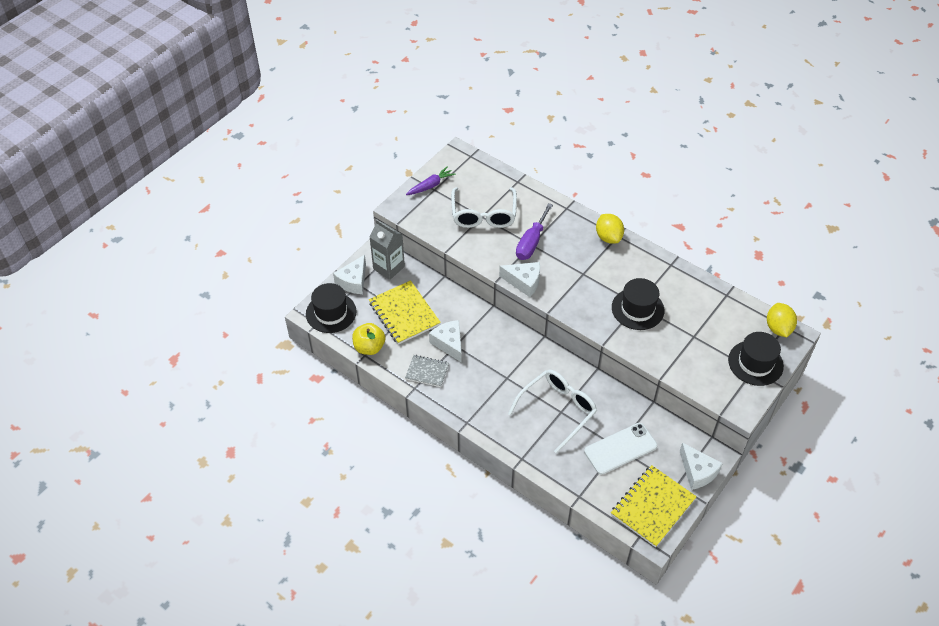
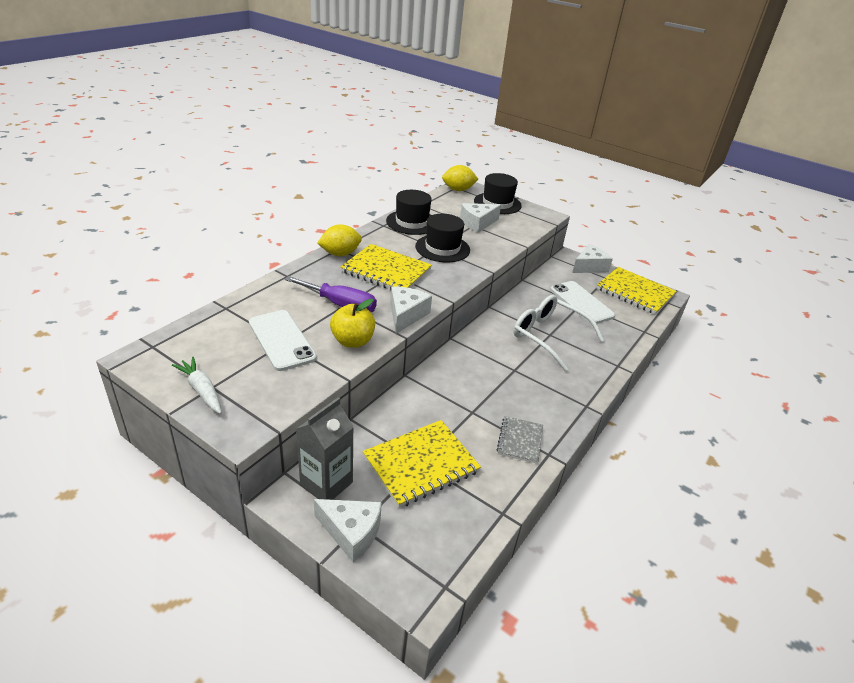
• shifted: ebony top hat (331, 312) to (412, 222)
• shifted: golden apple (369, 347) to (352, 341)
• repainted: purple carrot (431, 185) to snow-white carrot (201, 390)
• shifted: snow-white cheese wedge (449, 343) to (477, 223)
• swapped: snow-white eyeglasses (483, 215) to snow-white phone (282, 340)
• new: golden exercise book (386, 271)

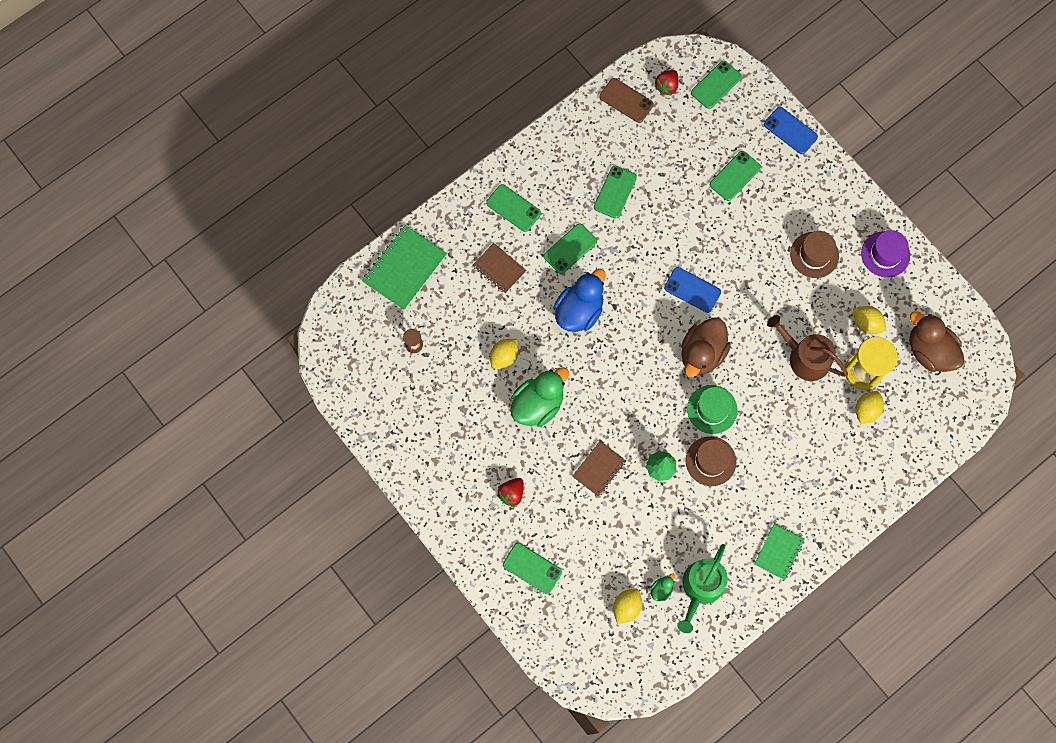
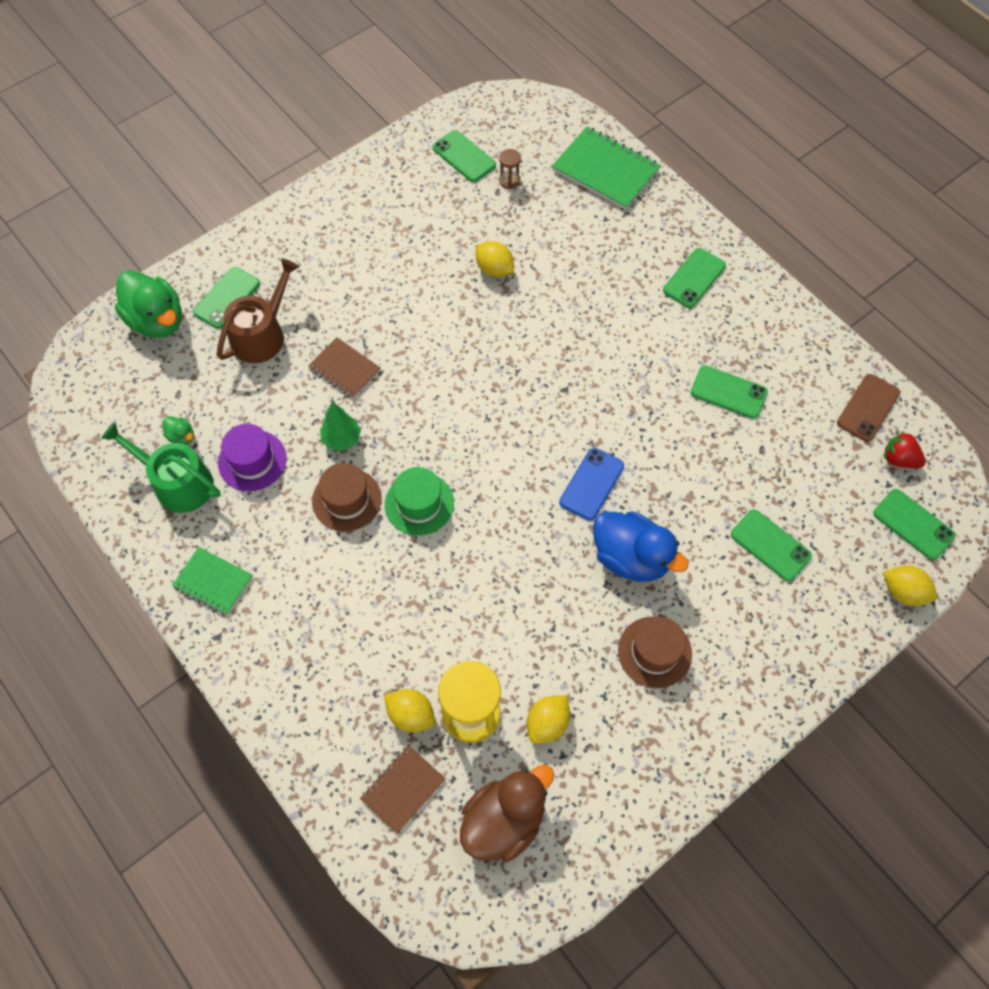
• shifted: dark brown exercise book (499, 269) to (403, 789)
• gone: crimson strawberry (511, 493)
• shifted: green rubber duck (538, 404) to (157, 320)
• shifted: green phone (570, 248) to (464, 156)
• shifted: royal blue rubber duck (579, 311) to (631, 557)
• shifted: golden toy lemon (626, 607) to (903, 592)
• gone: dark brown rubber duck (702, 354)
• gone: royal blue phone (790, 130)
• shifted: dark brown sprinkling can (804, 357) to (262, 334)
• shifted: purple top hat (885, 254) to (252, 460)

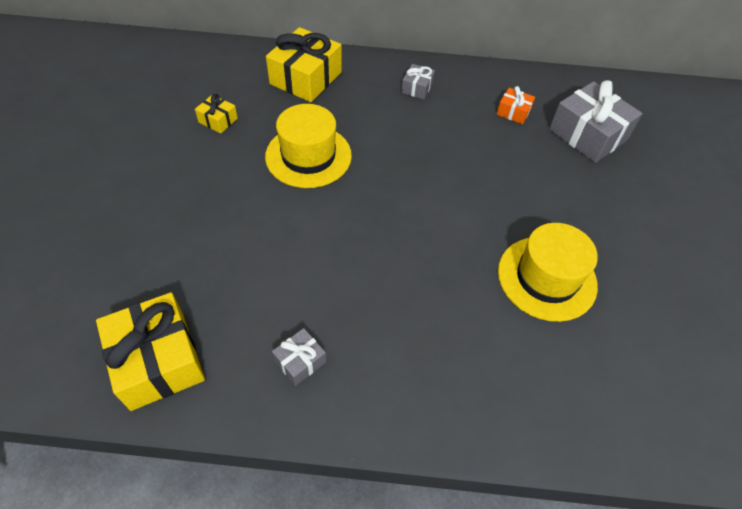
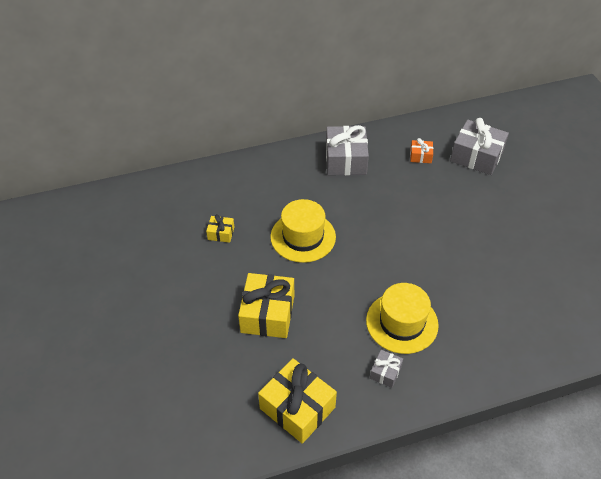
• shifted: golden wrapped gift (306, 78) to (267, 314)
• scaled: grey wrapped gift (417, 88) = (346, 160) x2.05
• shifted: golden top hat (547, 278) to (402, 322)

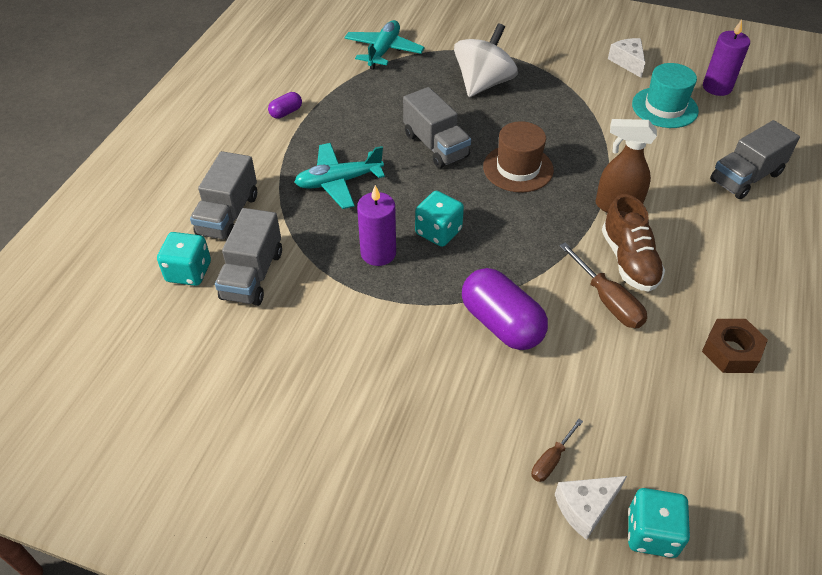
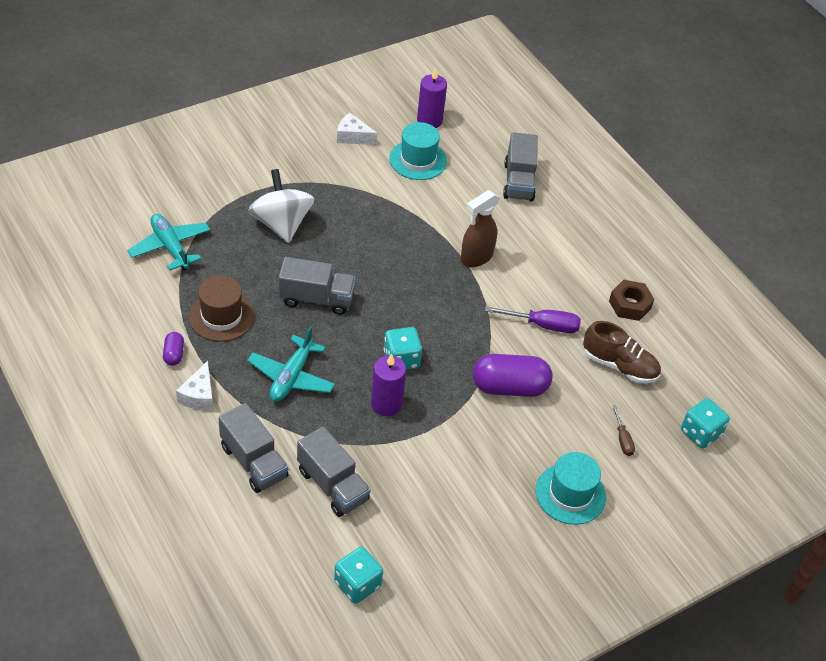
• shifted: teal game die (189, 272) to (357, 584)
• shifted: dark brown top hat (518, 168) to (221, 316)
• shifted: snow-white cheese wedge (585, 508) to (199, 395)
• repainted: dark brown screwdriver (608, 301) to purple screwdriver (544, 325)
• shifted: dark brown shoe (629, 260) to (619, 366)
• new: teal top hat (570, 494)

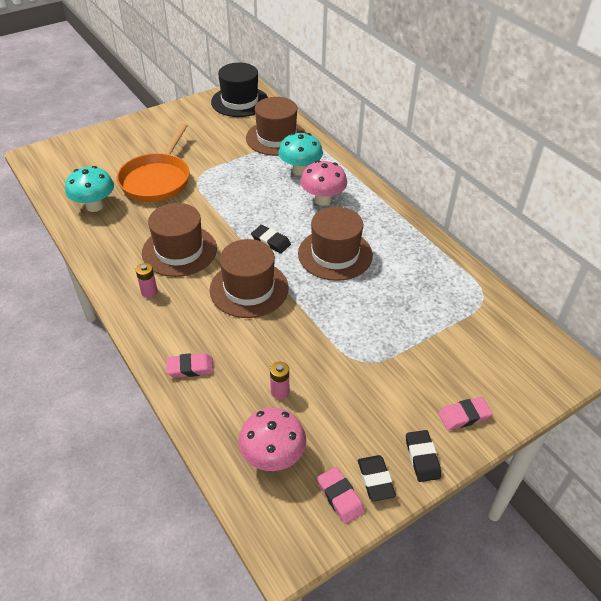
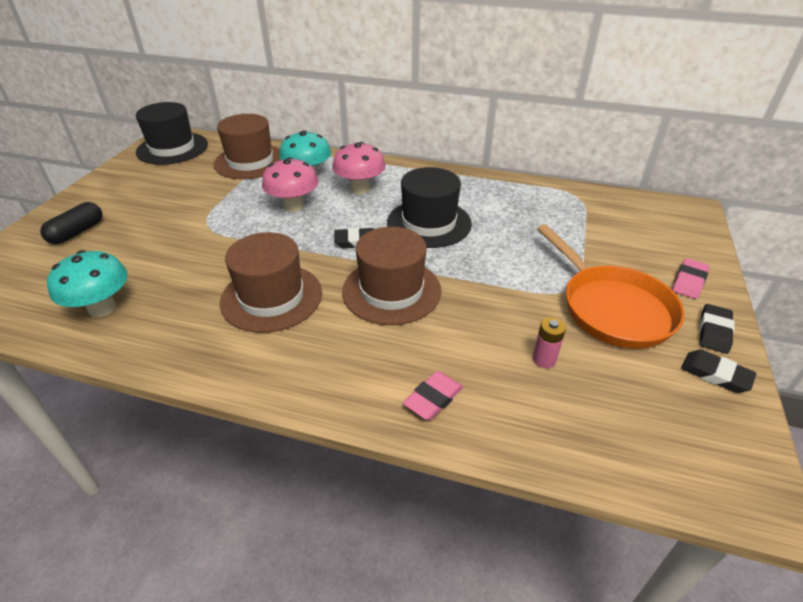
• shifted: bright orange skillet (157, 179) to (611, 308)
• gone: rosy power cell (149, 292)
• shifted: rosy toadstool (273, 457) to (294, 206)
• repainted: dark brown top hat (335, 254) to ebony top hat (429, 223)
• gone: rosy gum eraser (340, 497)
• rotated: ebony gum eraser (422, 458) = (714, 331) 75 degrees clockwise
• new: ebony pill shape (77, 232)

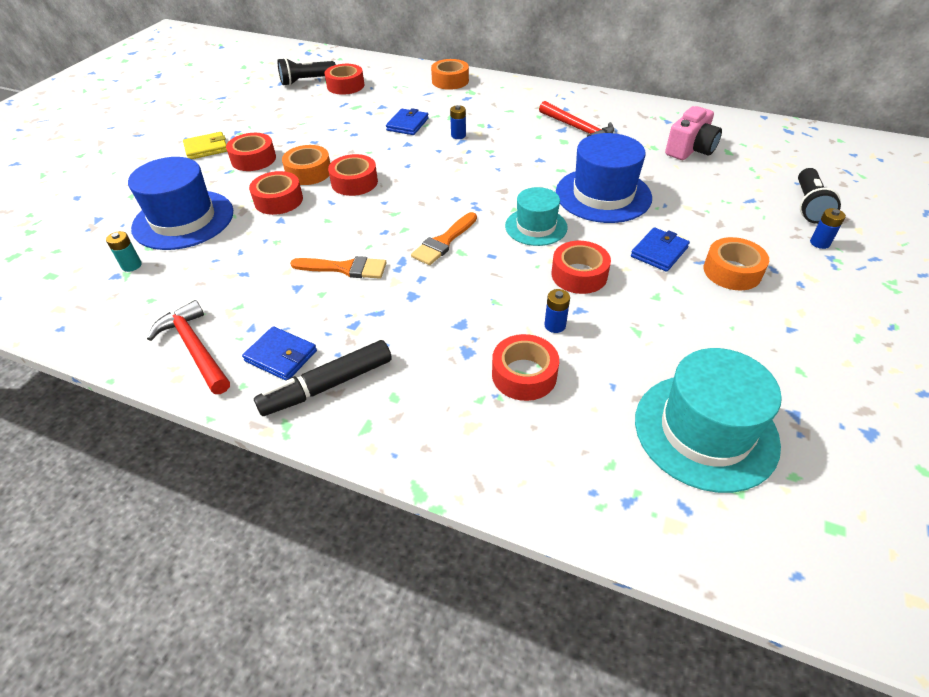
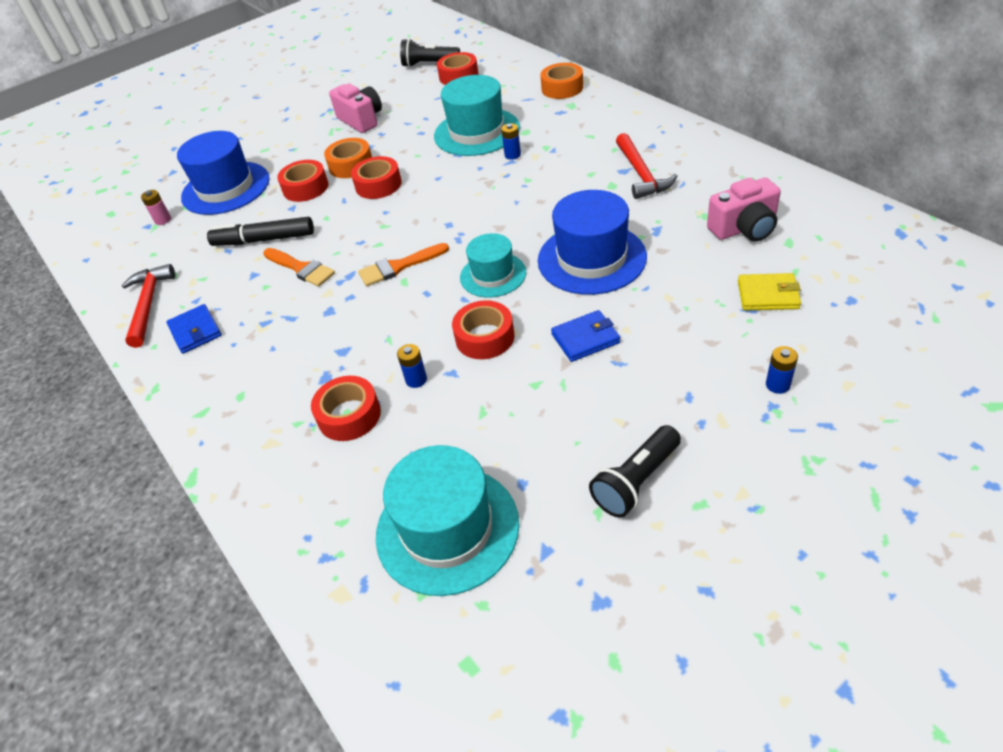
• repainted: teal power cell (131, 265) to rosy power cell (163, 220)
• shifted: golden wallet (206, 148) to (768, 295)
• gone: crimson tape (253, 159)
• shifted: ebony felt pen (328, 385) to (264, 240)
• swapped: royal blue wallet (407, 124) to teal top hat (477, 132)
• gone: bright orange tape (732, 271)
• shifted: ebony pocket torch (809, 206) to (636, 481)
• new: rosy camera (361, 120)

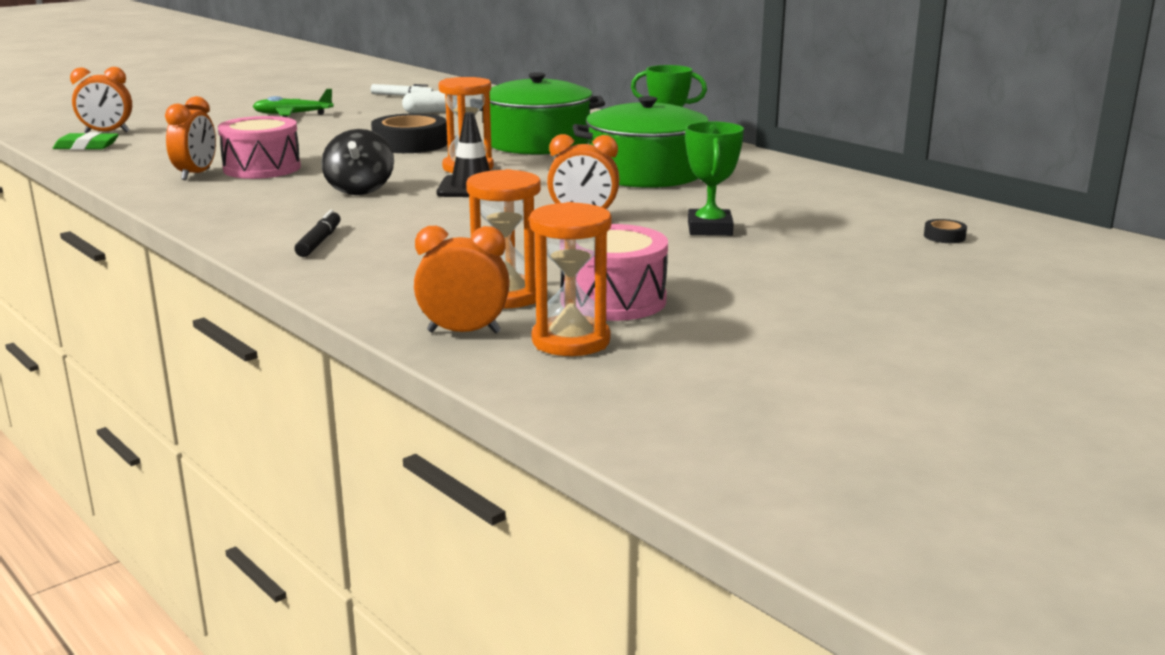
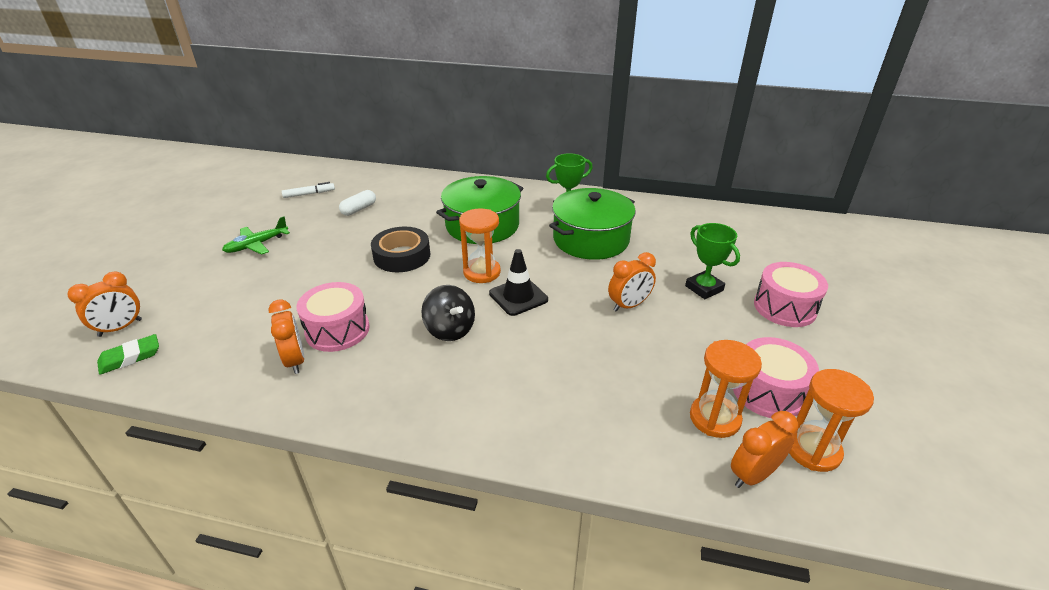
• gone: ebony felt pen (319, 242)
• gone: ebony tape (944, 236)
• new: rosy snare drum (784, 307)

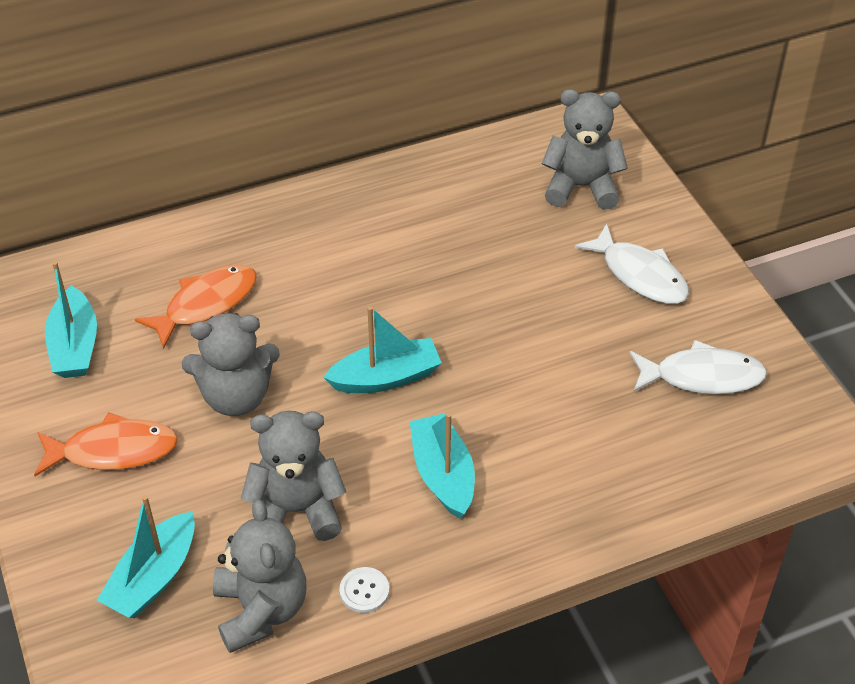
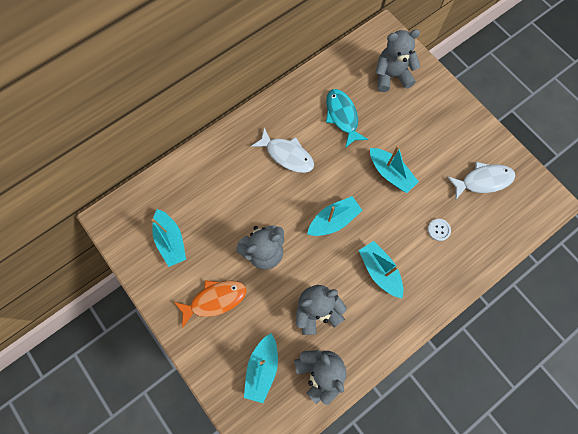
• gone: bright orange toy fish (206, 304)
• shifted: snow-white button (364, 591) to (438, 230)
• shifted: snow-white toy fish (640, 275) to (287, 155)
• new: teal toy fish (342, 116)
• new: teal sailboat (390, 173)

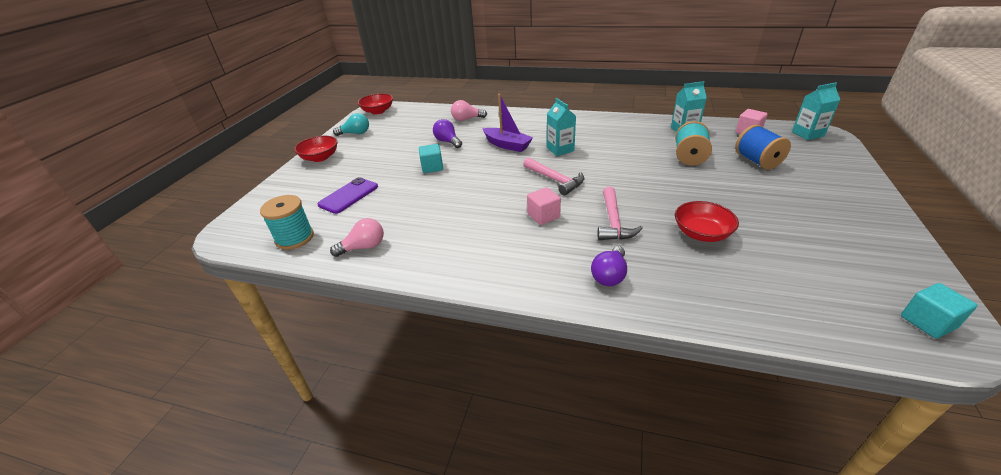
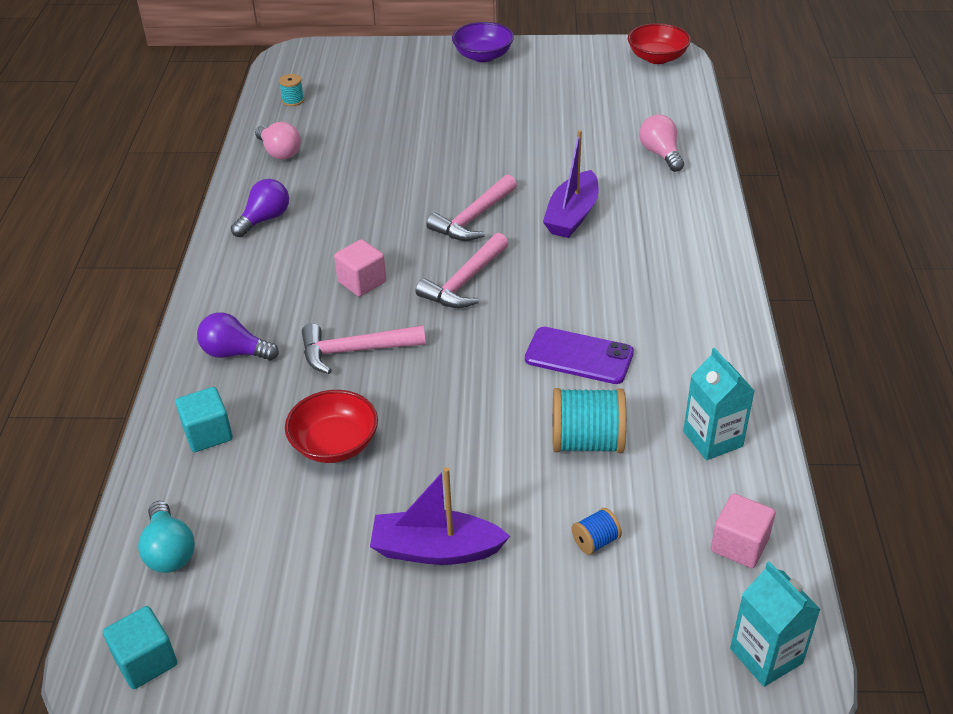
• scaled: teal bobbin (294, 238) = (293, 100) x0.50
• repainted: crimson serving bowl (320, 157) to purple serving bowl (483, 56)
• shifted: purple phone (348, 196) to (579, 356)
• shifted: teal lightbulb (355, 133) to (169, 551)
• shifted: teal block (432, 167) to (208, 433)
• shifted: purple lightbulb (448, 142) to (264, 219)
• gone: teal carton (560, 149)
• scaled: royal blue bobbin (757, 161) = (595, 541) x0.50
• new: purple sailboat (436, 549)
• new: rosy carpenter's hammer (473, 218)

